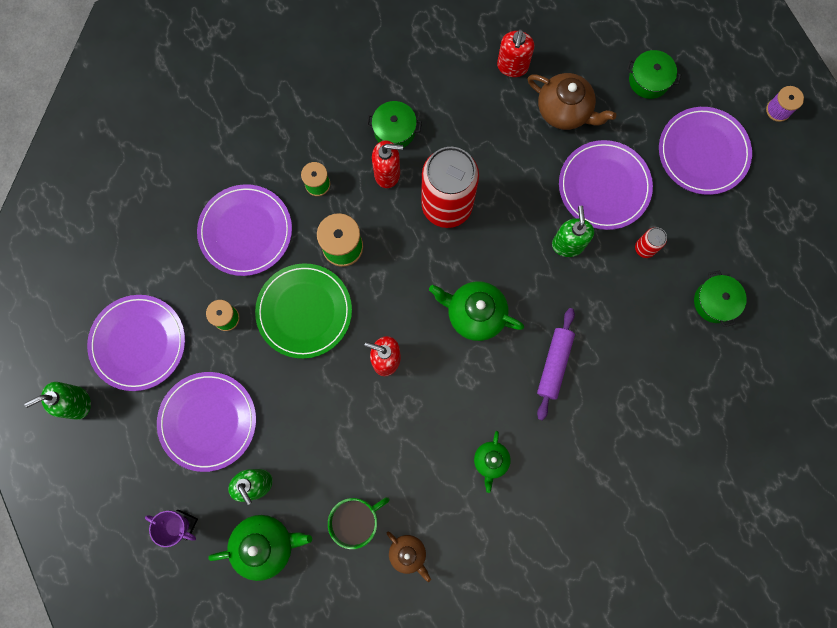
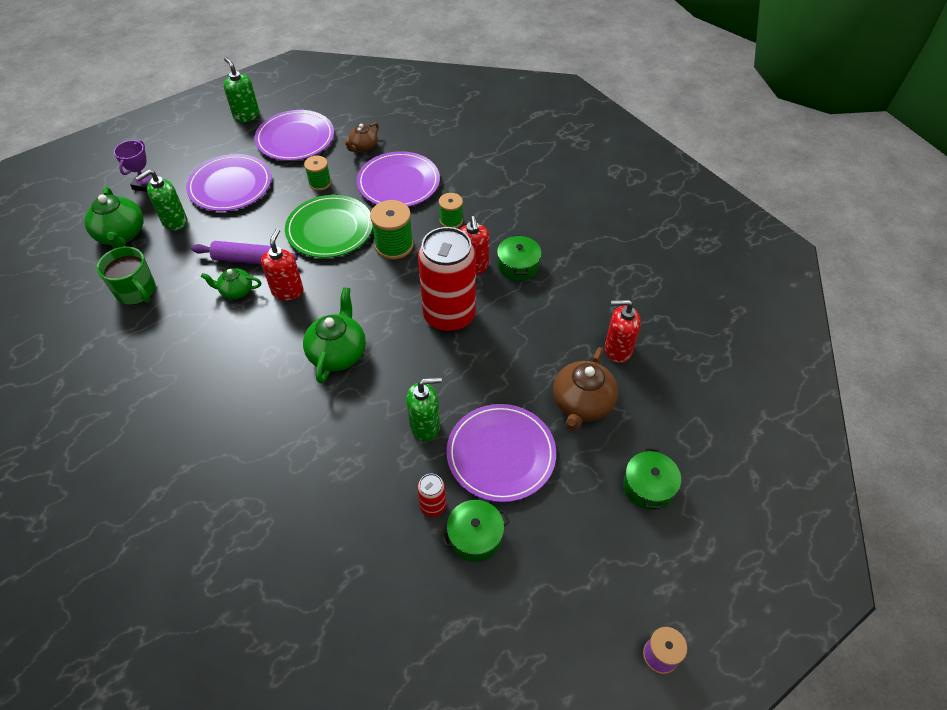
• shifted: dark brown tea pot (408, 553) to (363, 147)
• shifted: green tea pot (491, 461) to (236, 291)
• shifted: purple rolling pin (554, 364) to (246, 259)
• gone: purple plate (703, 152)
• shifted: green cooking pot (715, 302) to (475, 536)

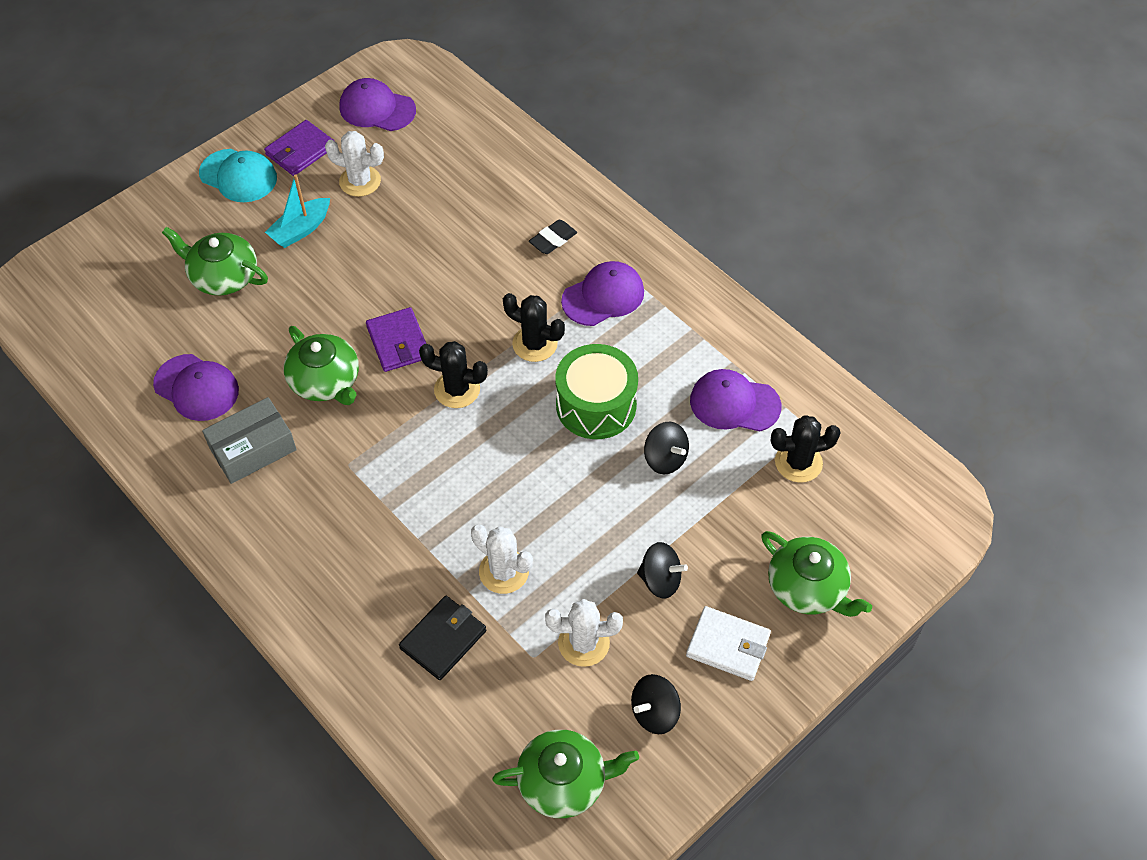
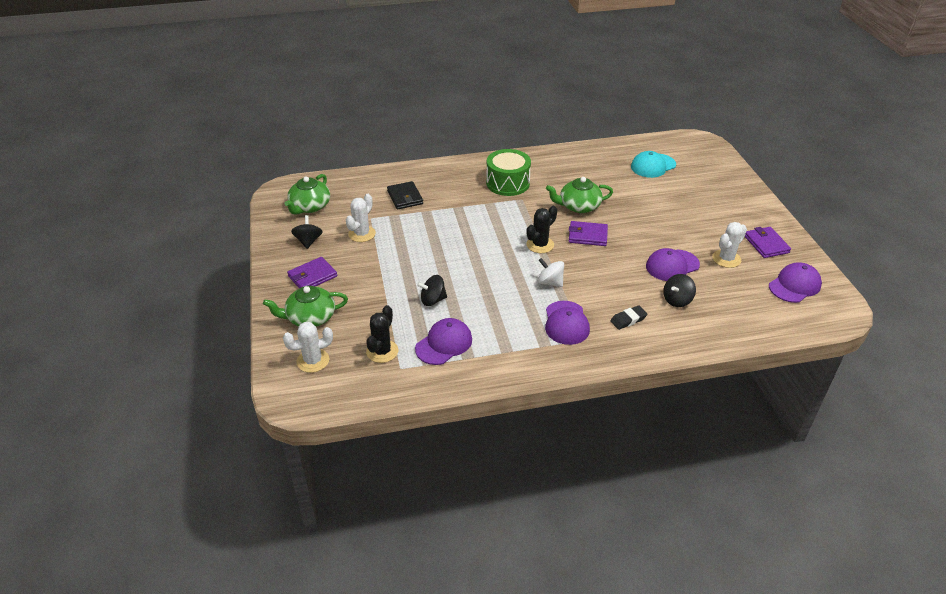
• shifted: purple cap (196, 388) to (672, 265)
• gone: green tea pot (223, 276)
• shifted: teal cap (238, 176) to (653, 166)
• gone: grey parcel (253, 449)
• gone: teal sailboat (301, 230)
• shifted: snow-white saguaro cactus (504, 571) to (313, 361)
• swapped: ebony saguaro cactus (535, 344) to snow-white toy top (550, 282)
• rotated: ebony gum eraser (553, 240) = (628, 319) 75 degrees clockwise
• shifted: green snare drum (596, 405) to (508, 183)
• shifted: ebony toy top (660, 580) to (677, 300)
• repainted: snow-white wallet (728, 645) to purple wallet (312, 276)

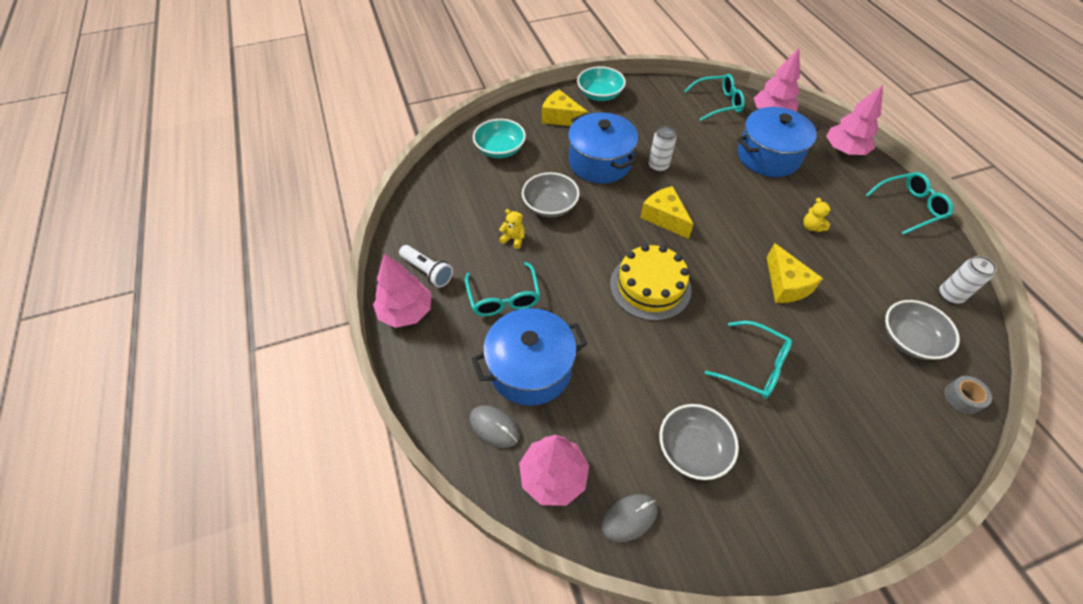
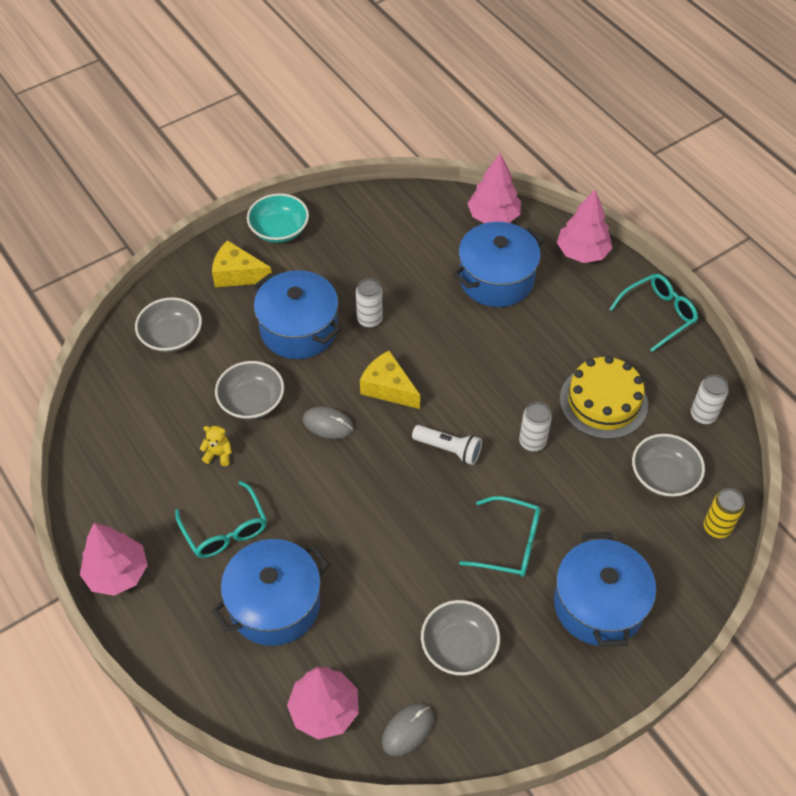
• shifted: snow-white pocket torch (427, 271) to (449, 449)
• shifted: grey PC mouse (494, 427) to (328, 424)
• repainted: teal serving bowl (500, 149) to grey serving bowl (172, 336)
• shifted: golden cake (650, 286) to (603, 401)
• gone: teal eyeglasses (718, 103)
• swapped: golden cheese wedge (785, 285) to snow-white soda can (532, 442)
• gone: golden teddy bear (811, 227)
• swapped: grey tape (962, 398) to golden soda can (717, 527)
• new: royal blue cooking pot (598, 604)

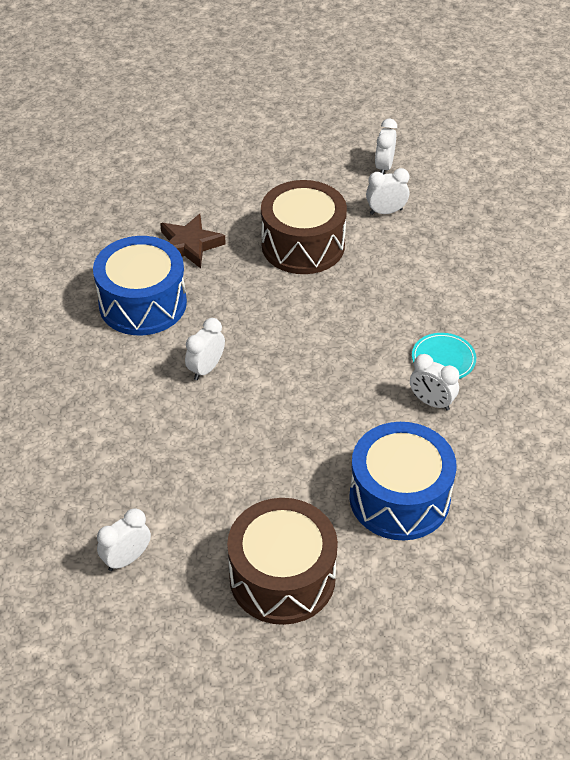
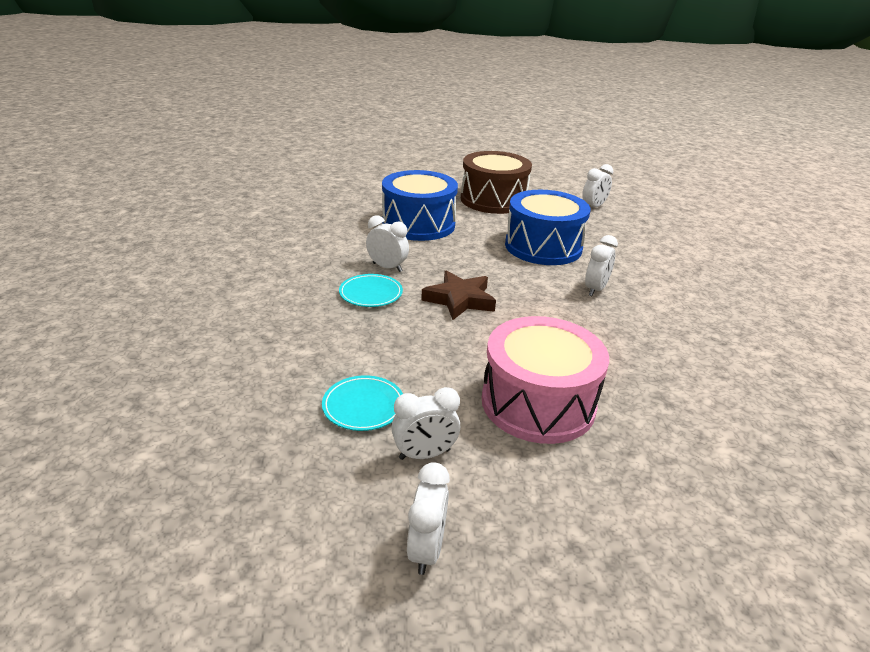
• shifted: royal blue snare drum (143, 303) to (543, 247)
• shifted: dark brown star shape (189, 245) to (459, 300)
• repainted: dark brown snare drum (303, 245) to rosy snare drum (538, 403)
• new: teal plate (363, 406)

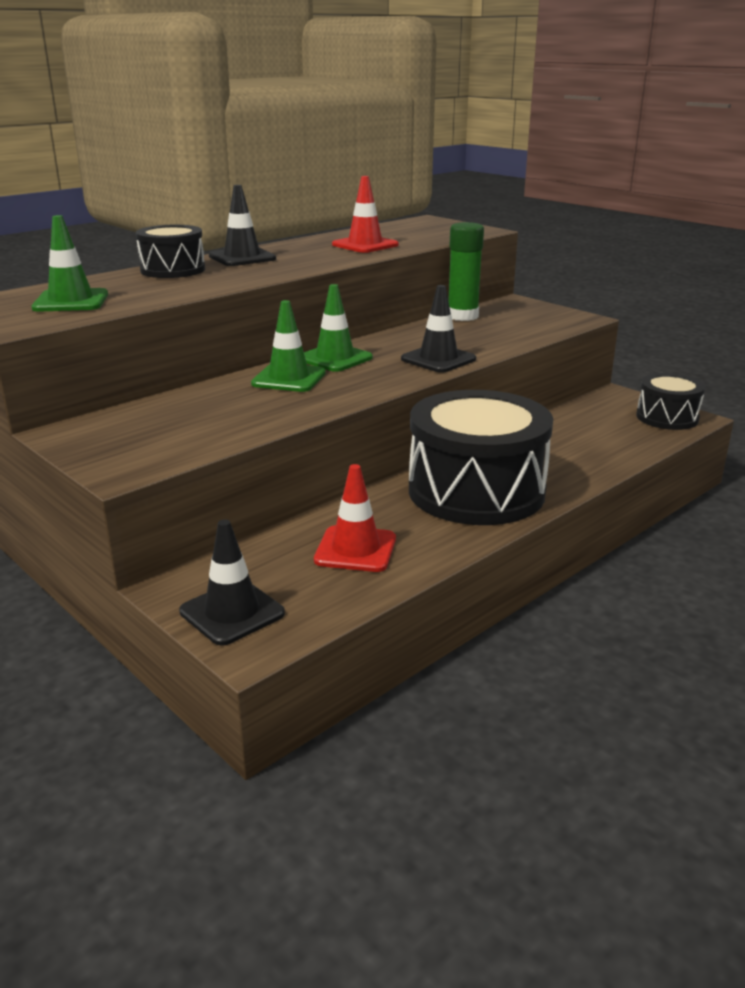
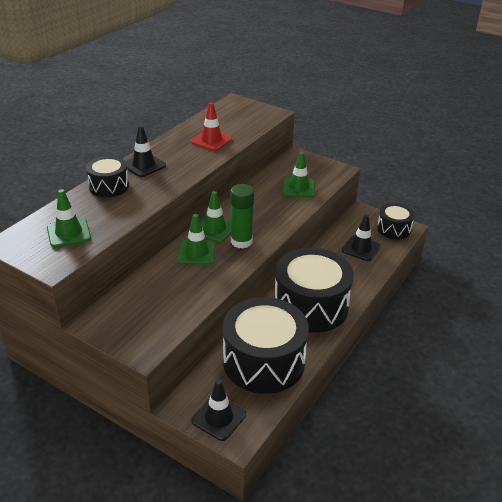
• swapped: crimson road cone (355, 549) to ebony snare drum (264, 361)
• shifted: ebony road cone (438, 359) to (361, 248)
• shifted: green glue (462, 316) to (241, 241)
• new: green road cone (298, 188)

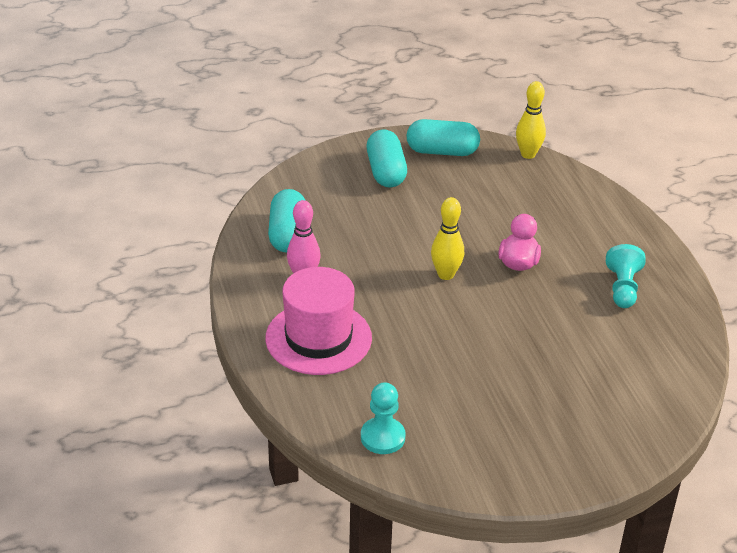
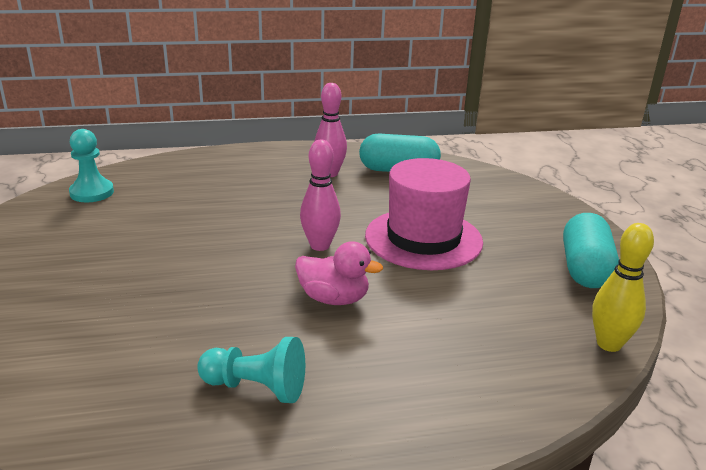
• shifted: rosy top hat (318, 338) to (423, 239)
• gone: teal pill shape (386, 172)
• repainted: golden skittle (446, 274) to rosy skittle (320, 245)

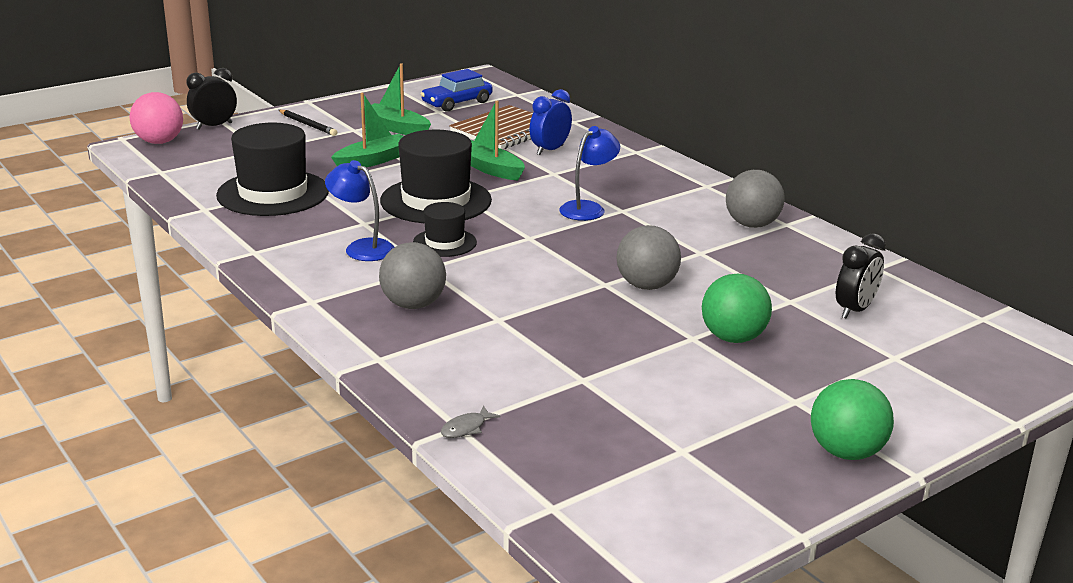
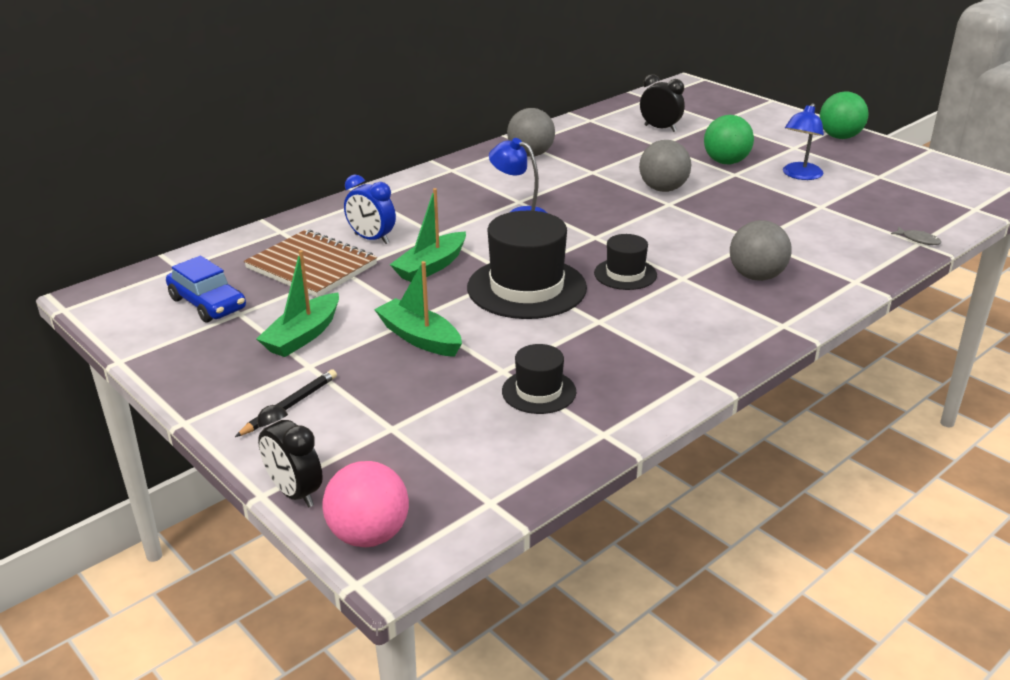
• scaled: ebony top hat (273, 193) = (539, 391) x0.54
• shifted: royal blue lamp (362, 247) to (800, 175)

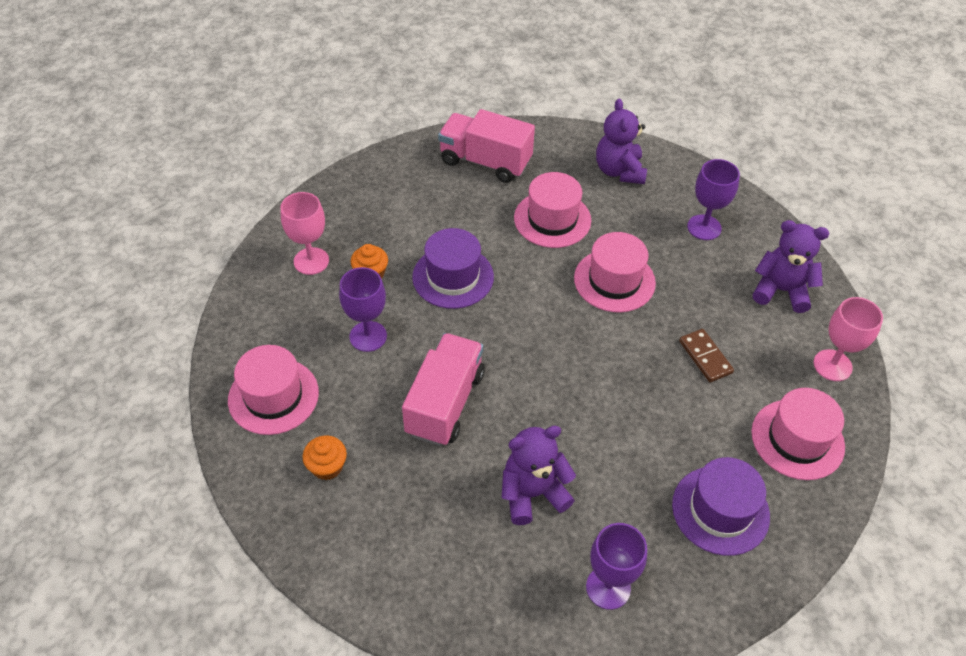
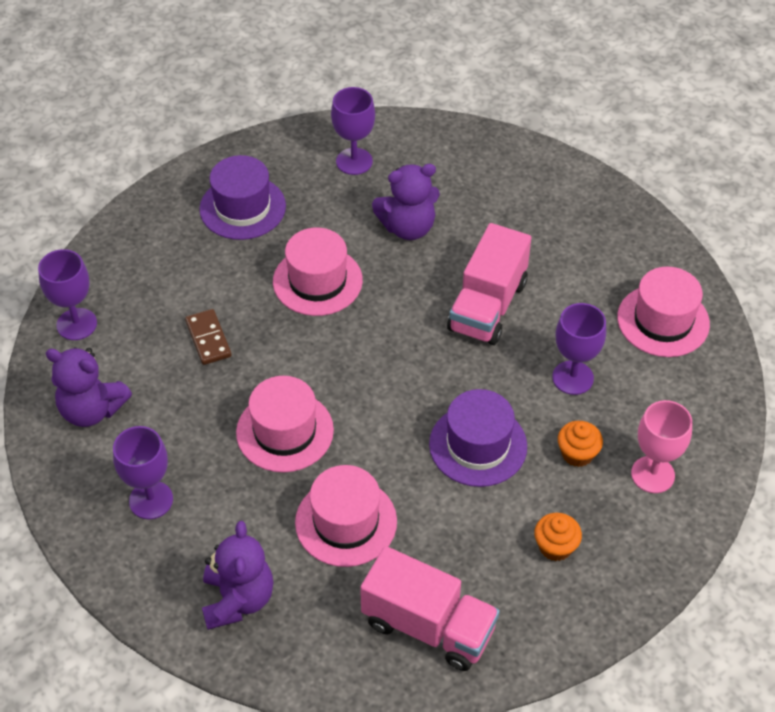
• shifted: bright orange fairy cake (327, 467) to (555, 547)
• shifted: rosy top hat (797, 439) to (317, 281)
• repainted: rosy chalice (832, 365) to purple chalice (76, 324)

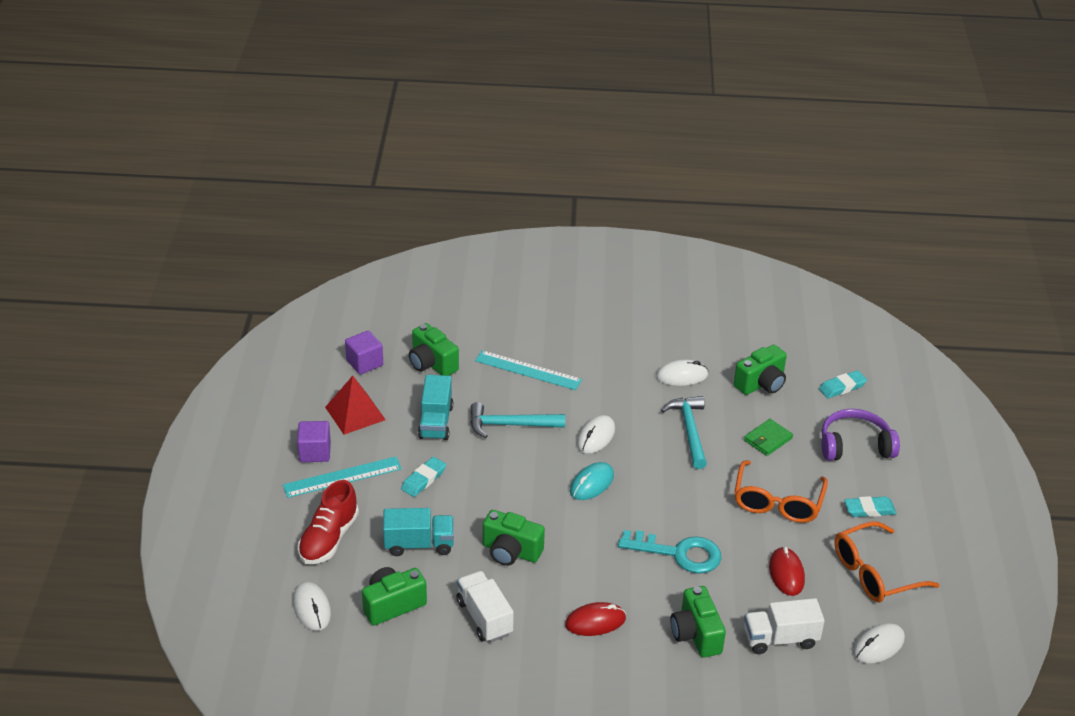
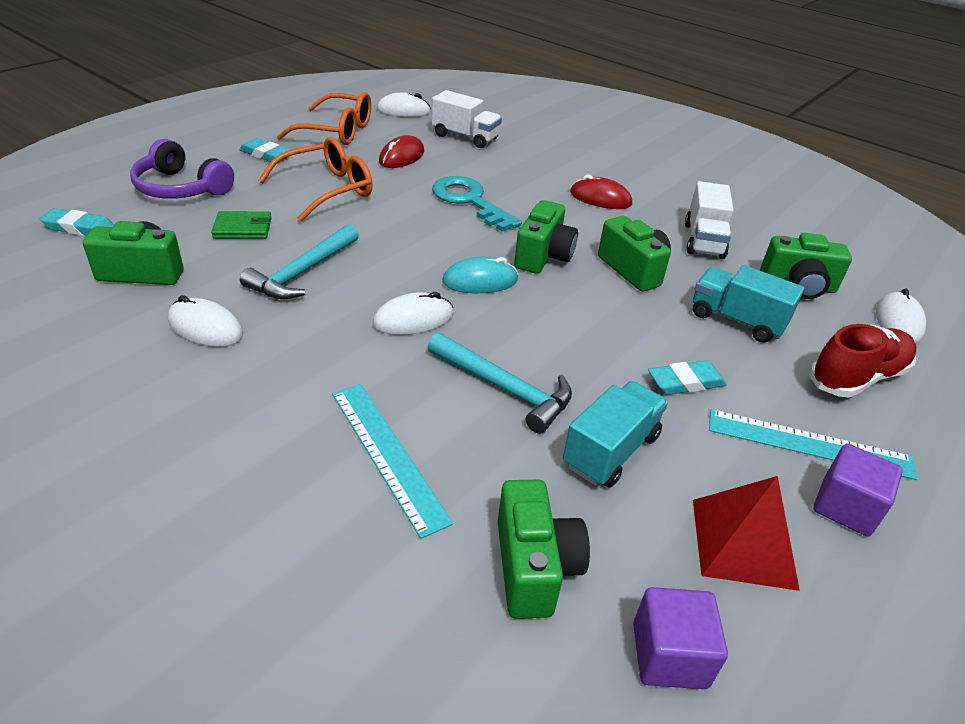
• shifted: green camera (696, 634) to (543, 256)

